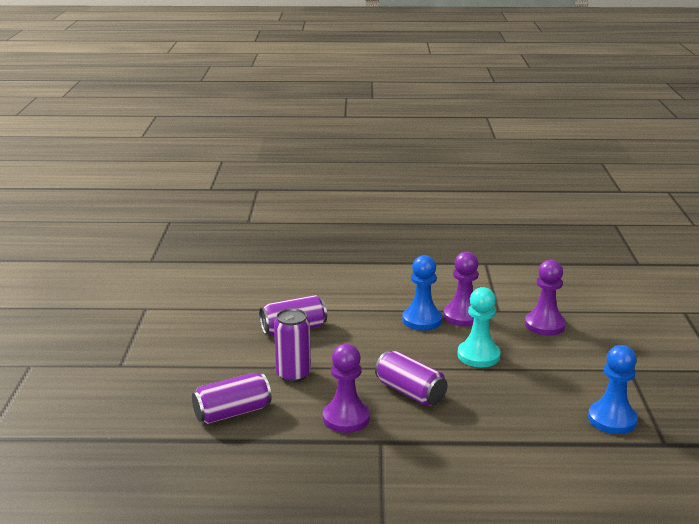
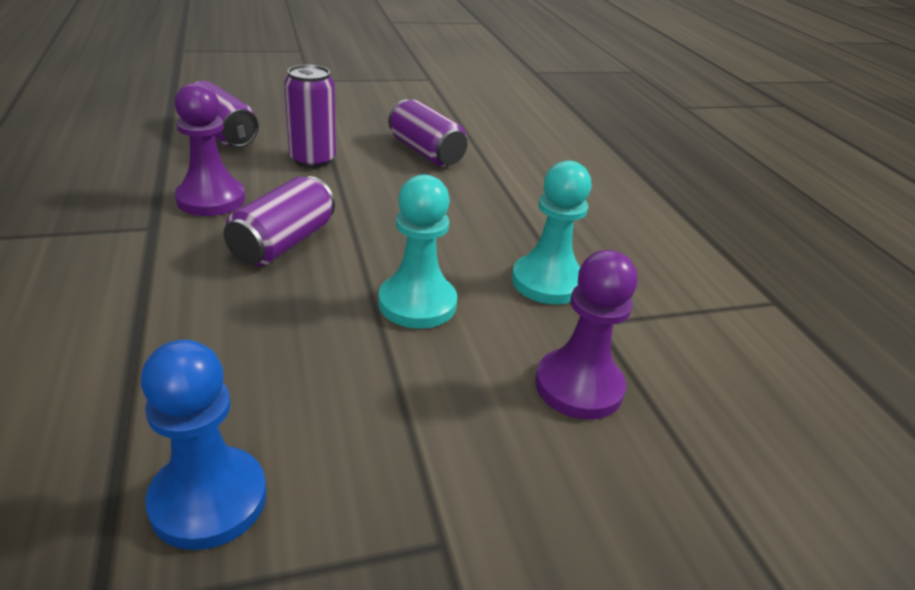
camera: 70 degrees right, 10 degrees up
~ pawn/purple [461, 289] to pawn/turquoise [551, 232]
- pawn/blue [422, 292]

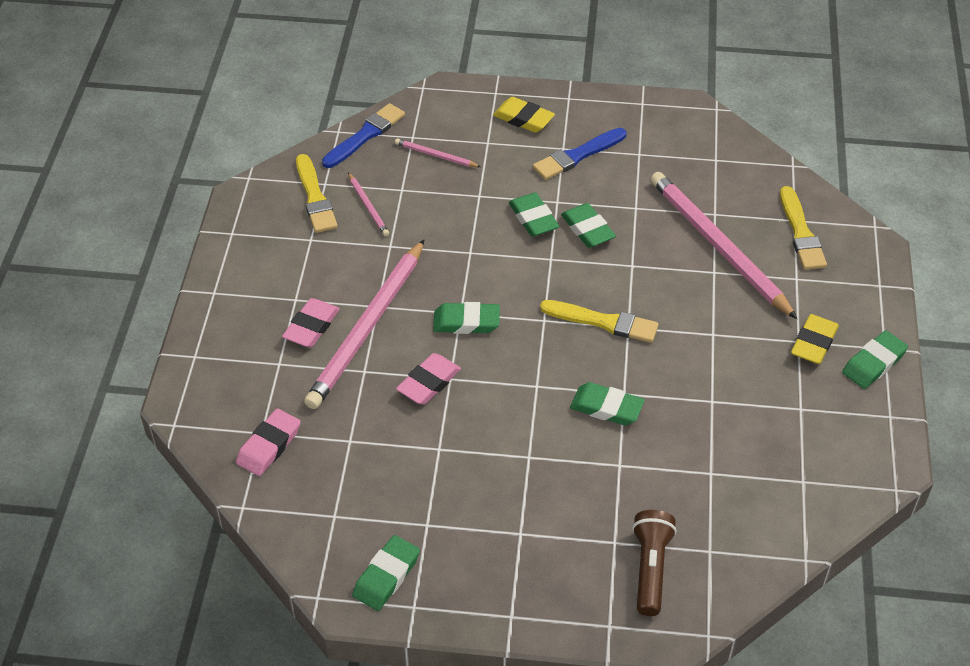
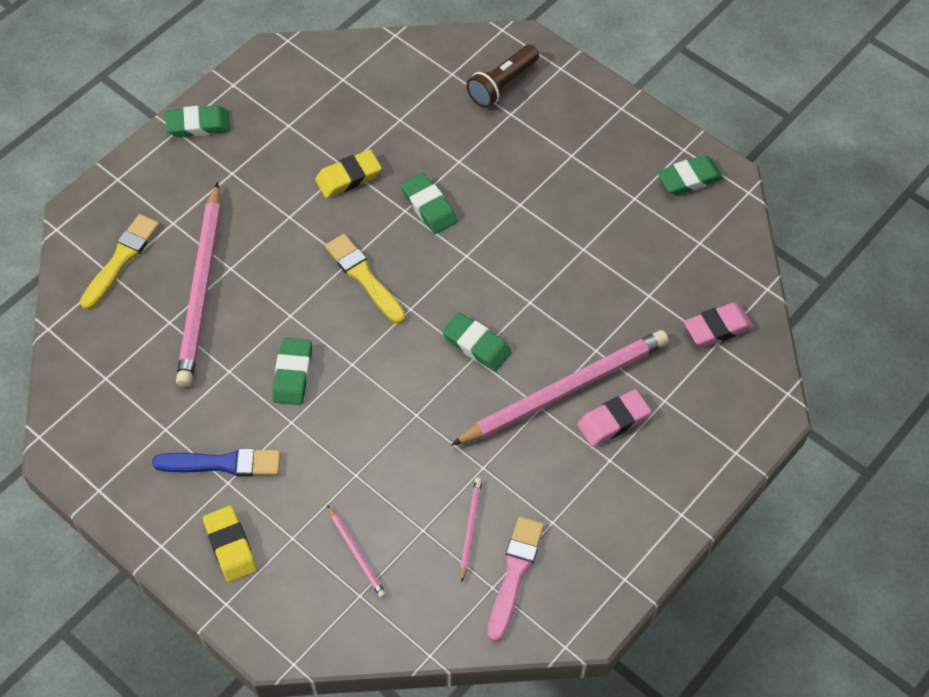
camera: 145 degrees left, 10 degrees up
- brush/blue [363, 135]
~ brush/yellow [317, 193] to brush/pink [516, 579]
- eraser/green [534, 215]
~ eraser/yellow [815, 339] to [348, 174]
- eraser/pink [428, 379]

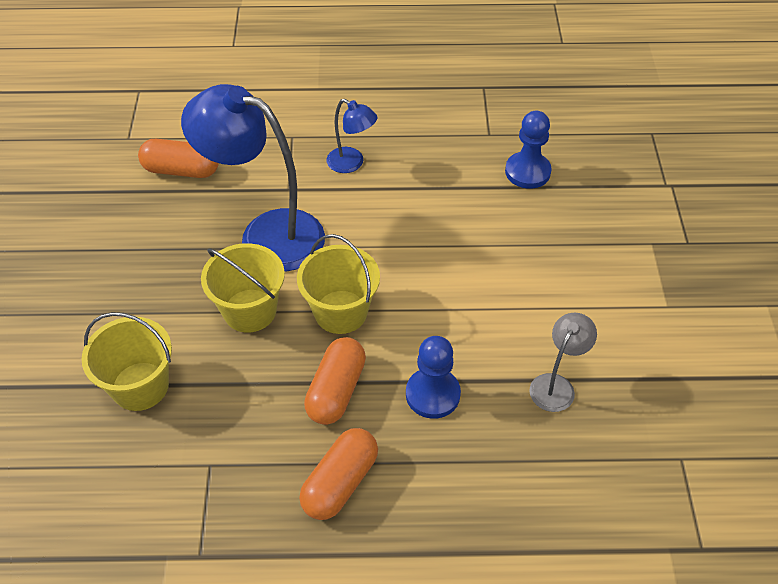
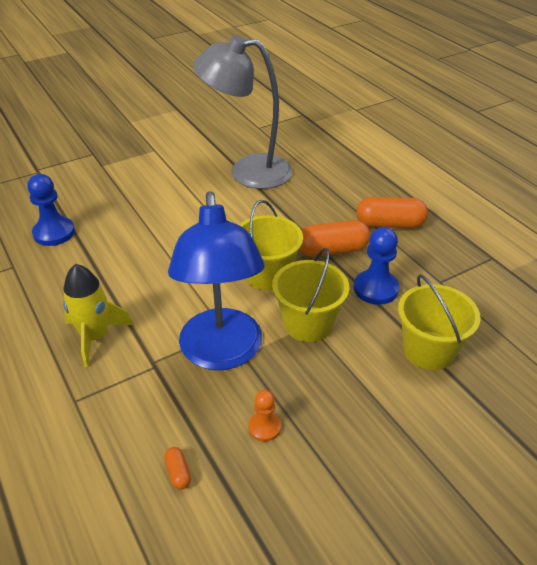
camera: 120 degrees left, 10 degrees down
~ lamp/blue [352, 136] to rocket/yellow [98, 315]
~ capsule/orange [178, 158] = [177, 468] x0.45
~ lamp/grey [563, 362] = [243, 112] x2.08
~ pawn/blue [433, 377] to [376, 266]
+ pawn/orange [264, 416]

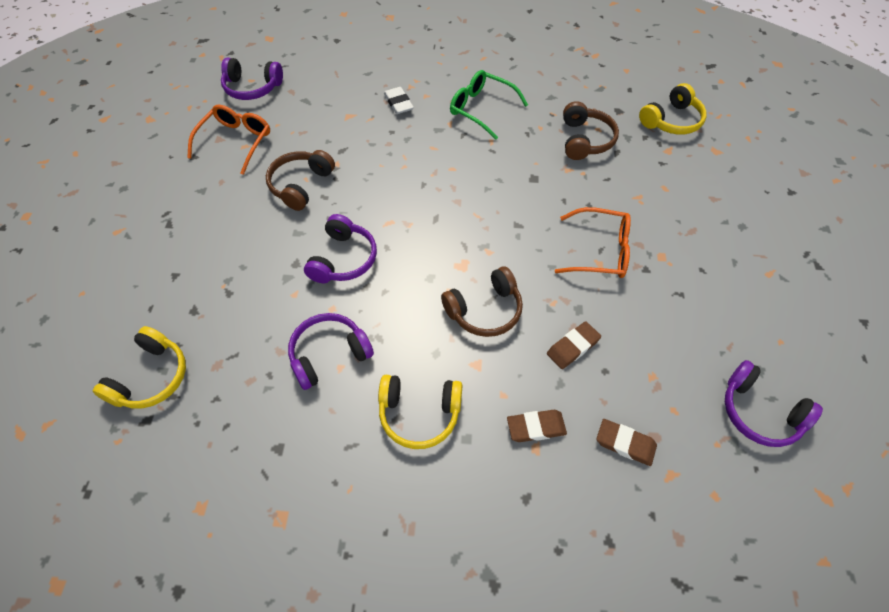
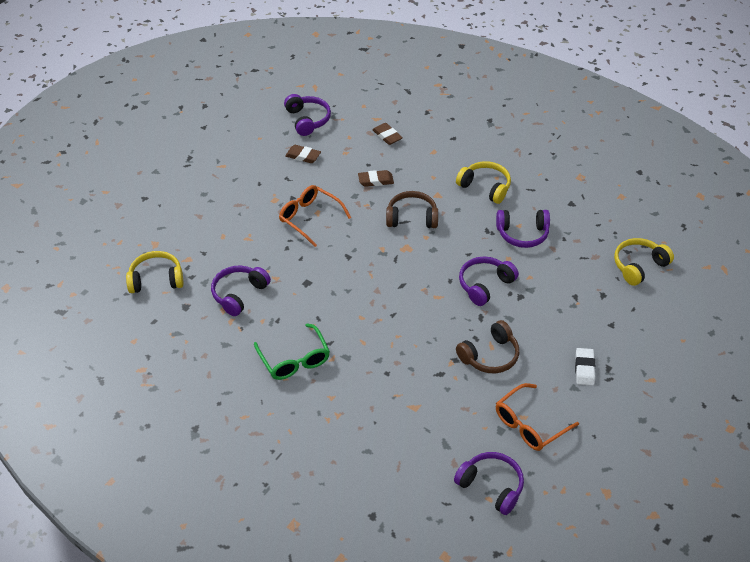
camera: 150 degrees left, 10 degrees down
~ eraser/white [399, 100] to [585, 366]
~ headphones/brown [591, 130] to headphones/purple [241, 291]
~ eraser/brown [537, 426] to [303, 154]

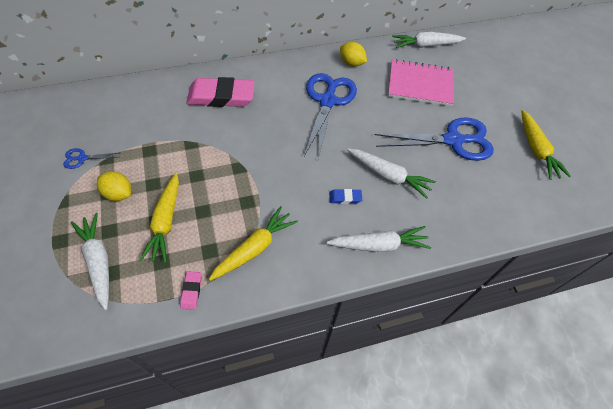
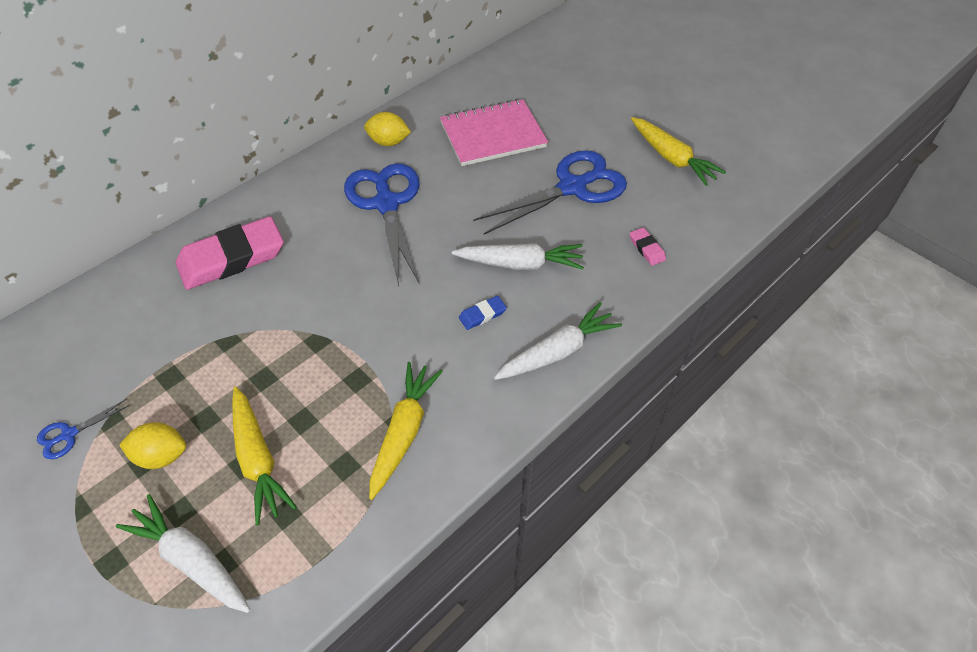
camera: 25 degrees left, 5 degrees down
- carrot/white [429, 40]
~ eraser/pink [191, 290] to [648, 246]

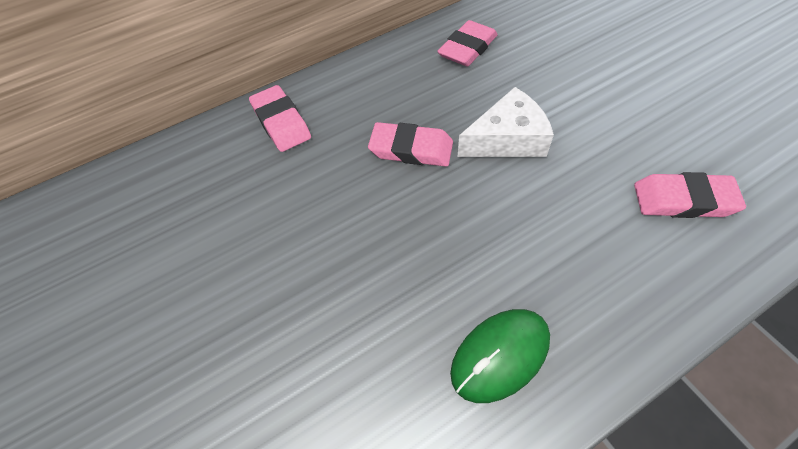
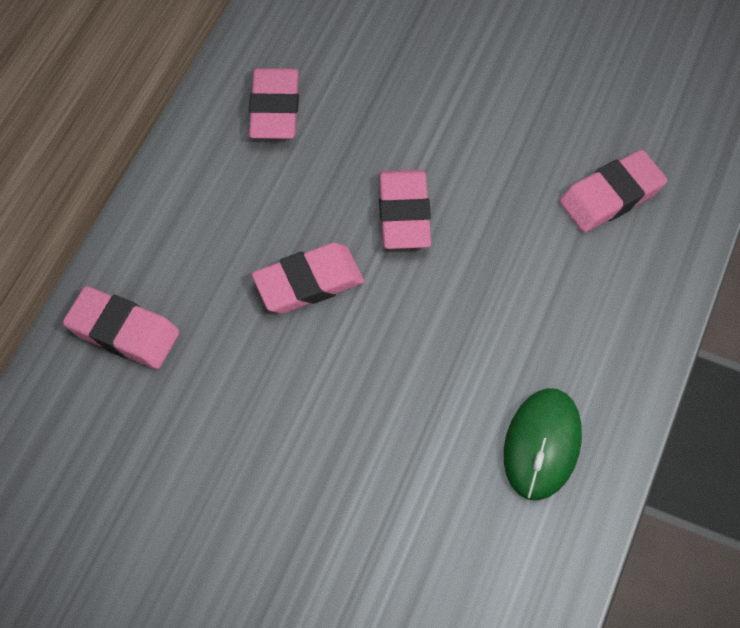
camera: 40 degrees left, 5 degrees up
~ cheese/white [506, 122] to eraser/pink [405, 209]

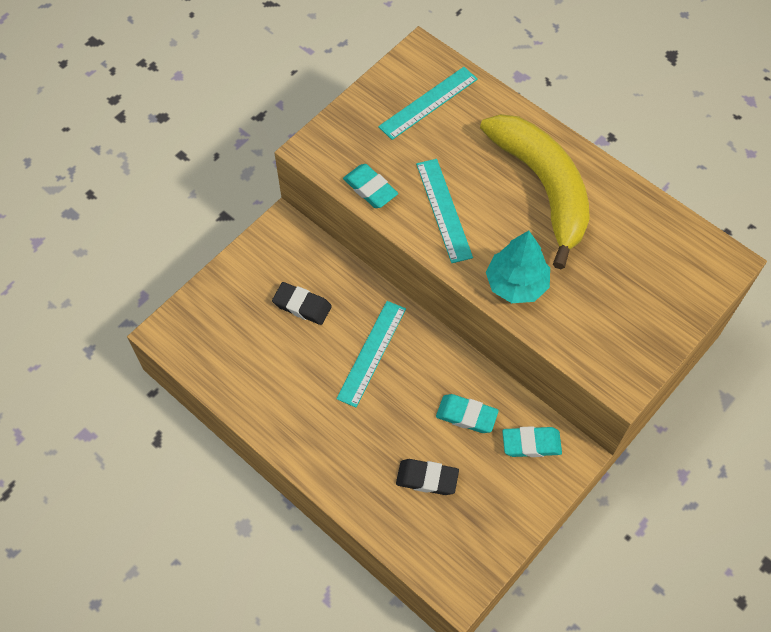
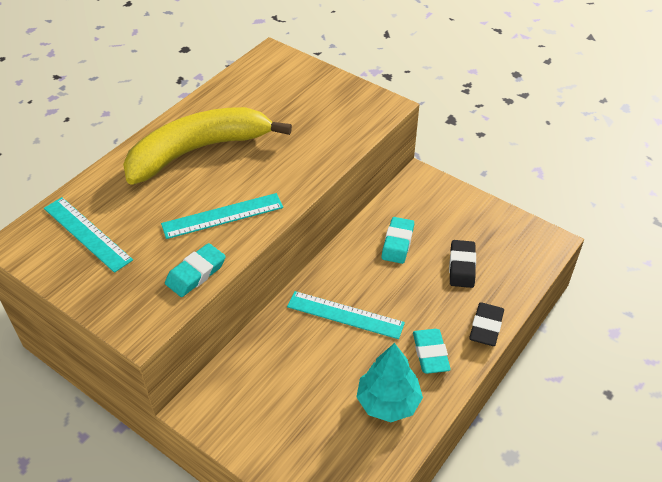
camera: 95 degrees left, 15 degrees down
~ tree/turquoise [518, 267] to [390, 382]
~ eraser/black [302, 303] to [486, 324]
~ eraser/turquoise [532, 441] to [432, 351]

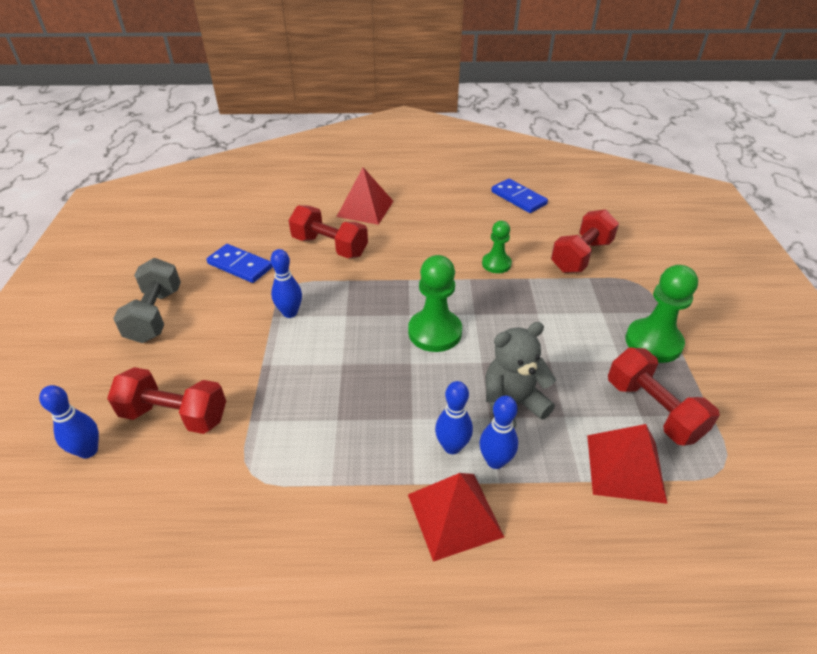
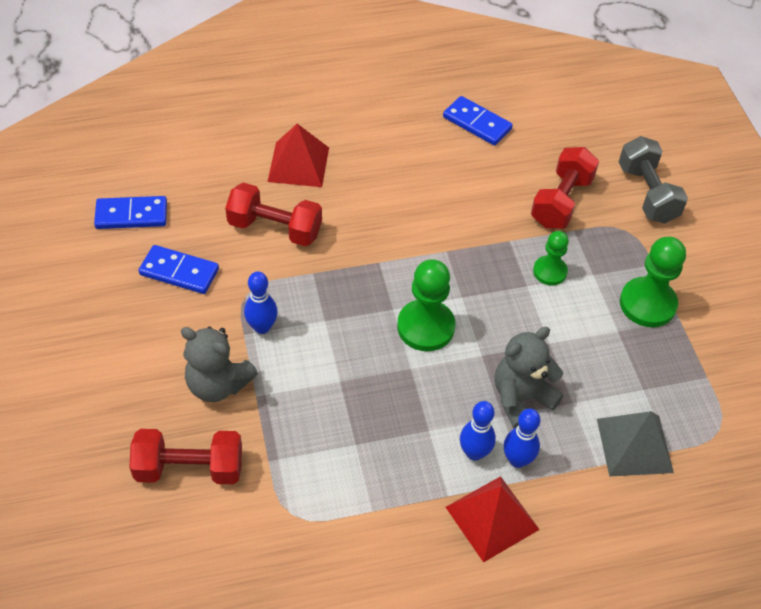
camera: 15 degrees left, 10 degrees up
~ pawn/green [497, 247] to [551, 258]
~ dumbbell/grey [147, 300] to [653, 180]
- dumbbell/red [664, 396]
- bowling pin/blue [69, 422]
~ pyramid/red [627, 464] to pyramid/grey [635, 444]
+ domino/blue [130, 212]
+ teddy bear/grey [219, 364]

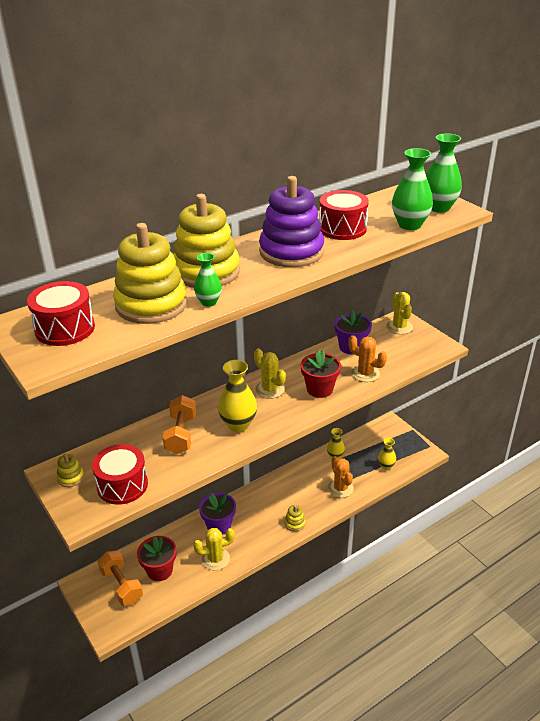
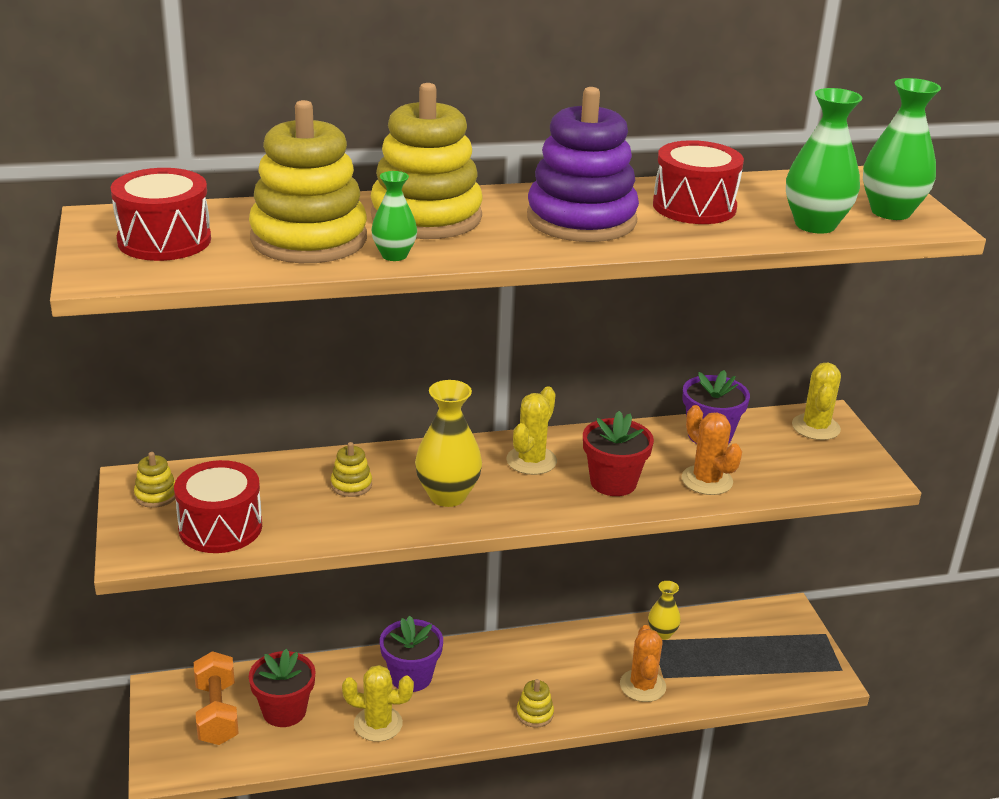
camera: 20 degrees right, 5 degrees down
~ cactus/yellow [270, 373] = [531, 430] 45 degrees clockwise
~ dumbbell/orange [179, 424] to stacking toy/yellow [351, 469]
- vase/yellow [387, 454]

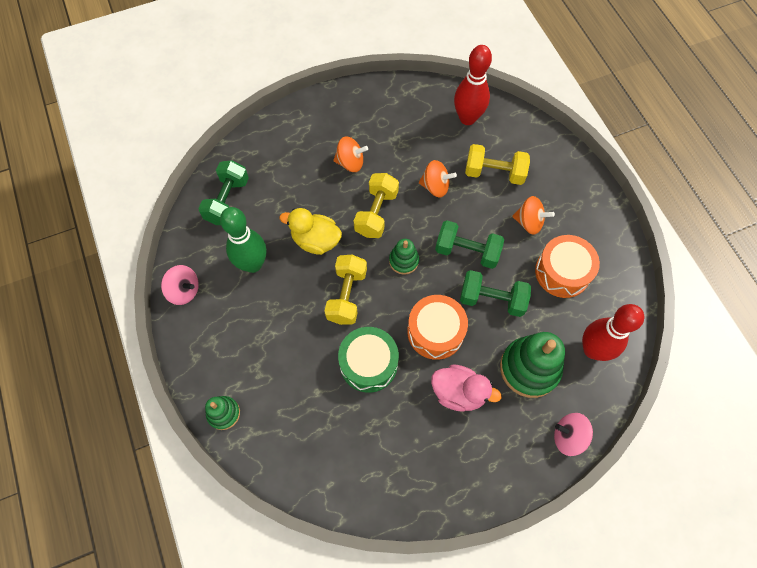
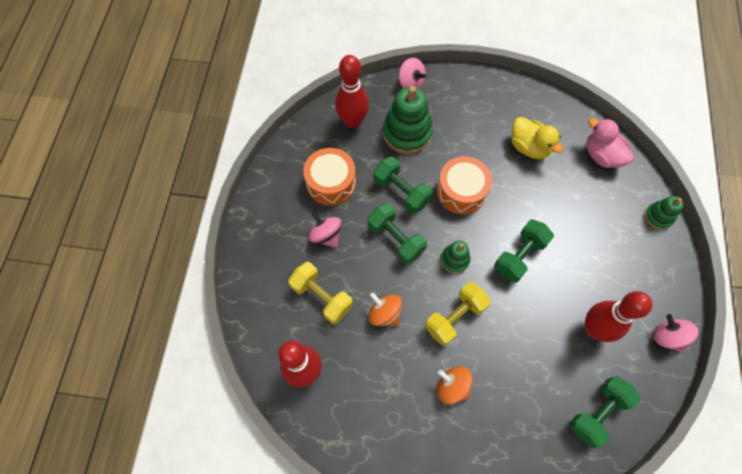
camera: 150 degrees left, 0 degrees up
~ spinning top/orange [533, 215] to spinning top/pink [325, 229]
~ bowling pin/green [243, 240] to bowling pin/red [619, 316]
~ duck/yellow [310, 231] to [537, 138]
~ dumbbell/yellow [345, 290] to dumbbell/green [524, 251]
- drum/green [368, 360]
~ duck/pink [466, 387] to [610, 143]

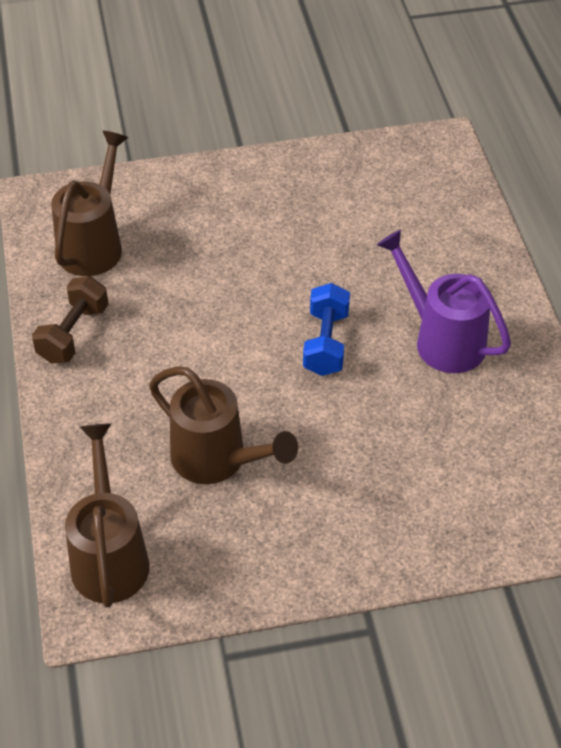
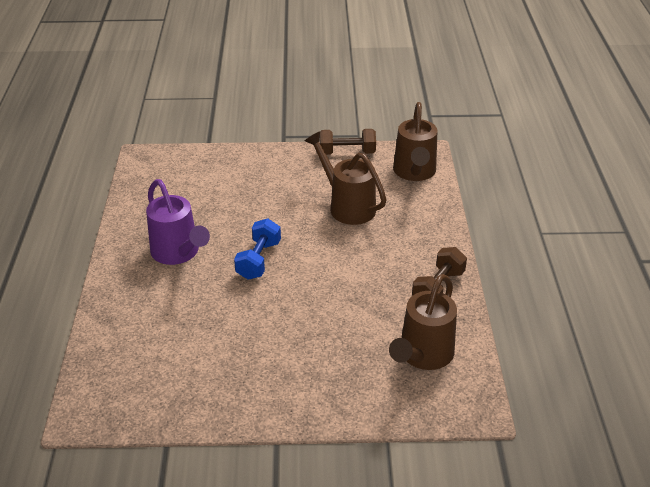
camera: 170 degrees left, 10 degrees down
+ dumbbell/brown [348, 142]

